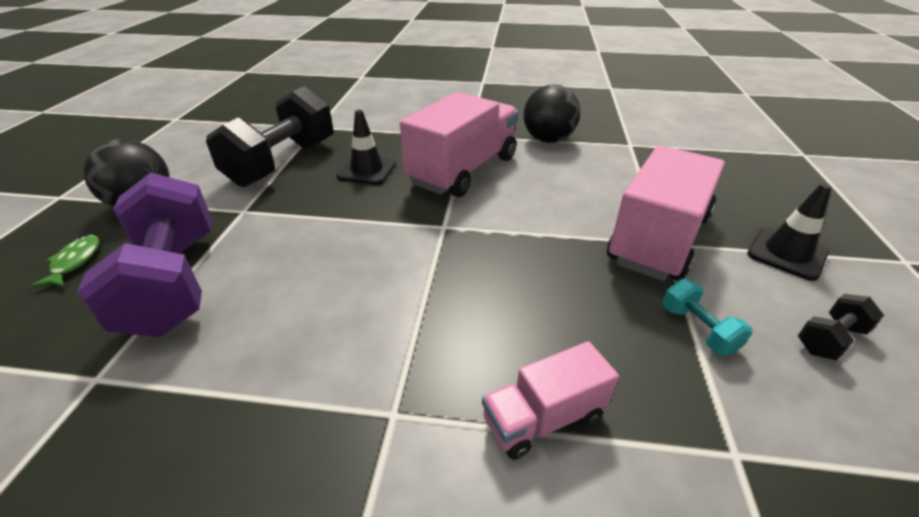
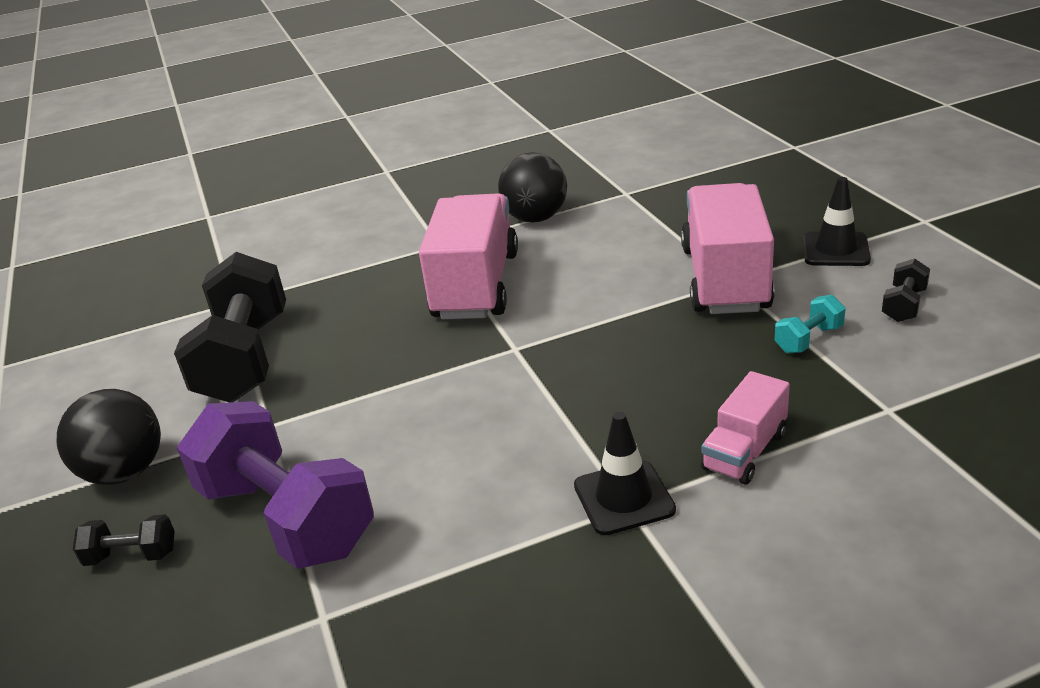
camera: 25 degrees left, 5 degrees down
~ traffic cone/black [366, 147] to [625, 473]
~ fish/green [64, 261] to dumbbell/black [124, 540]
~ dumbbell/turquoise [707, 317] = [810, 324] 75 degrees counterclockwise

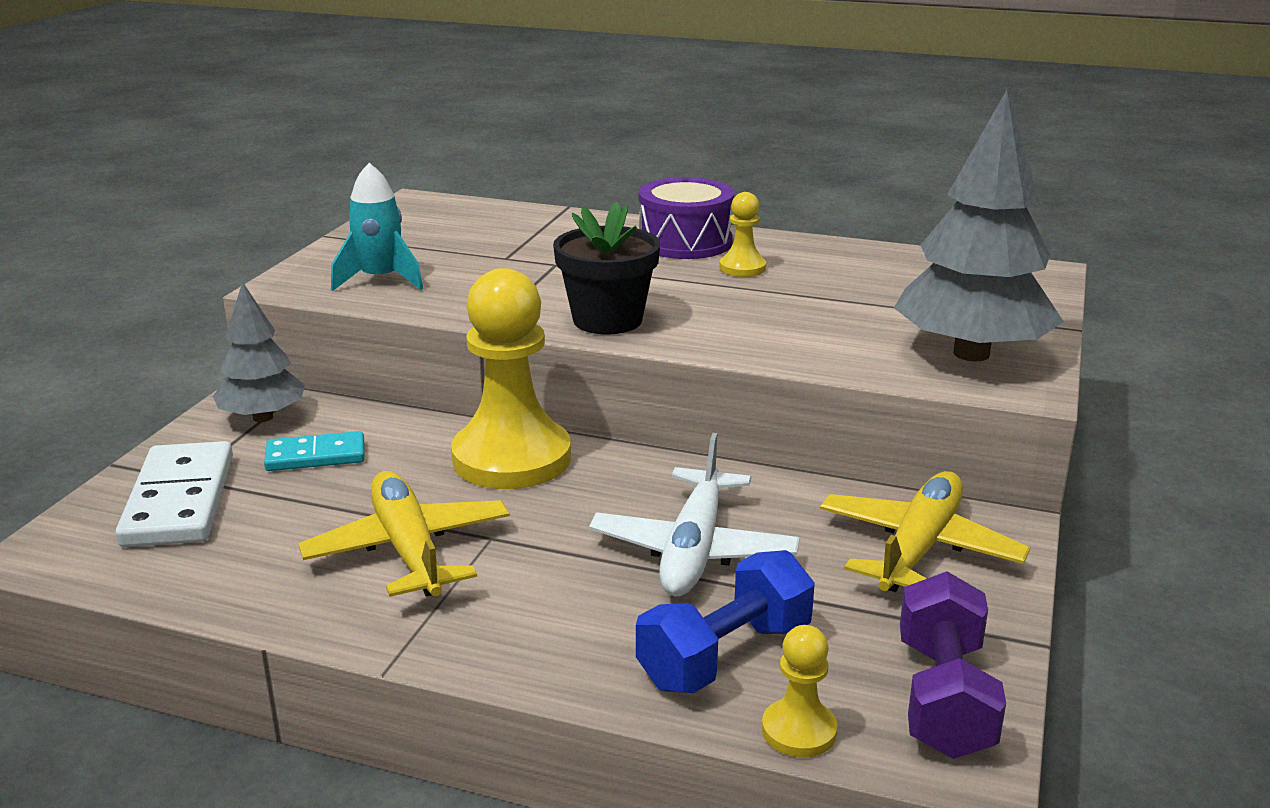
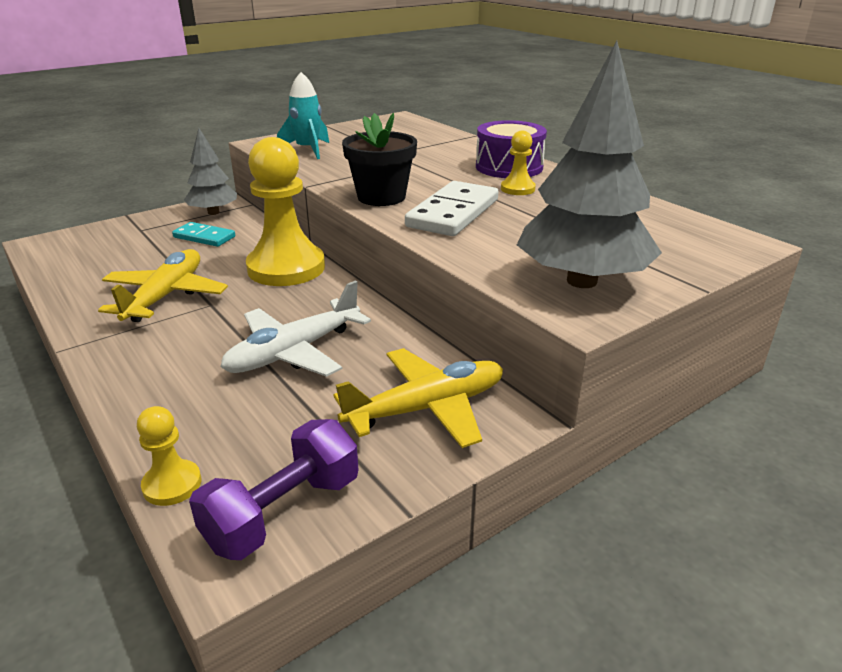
camera: 35 degrees right, 5 degrees up
~ domino/white [174, 494] to [452, 208]
- dumbbell/blue [725, 621]

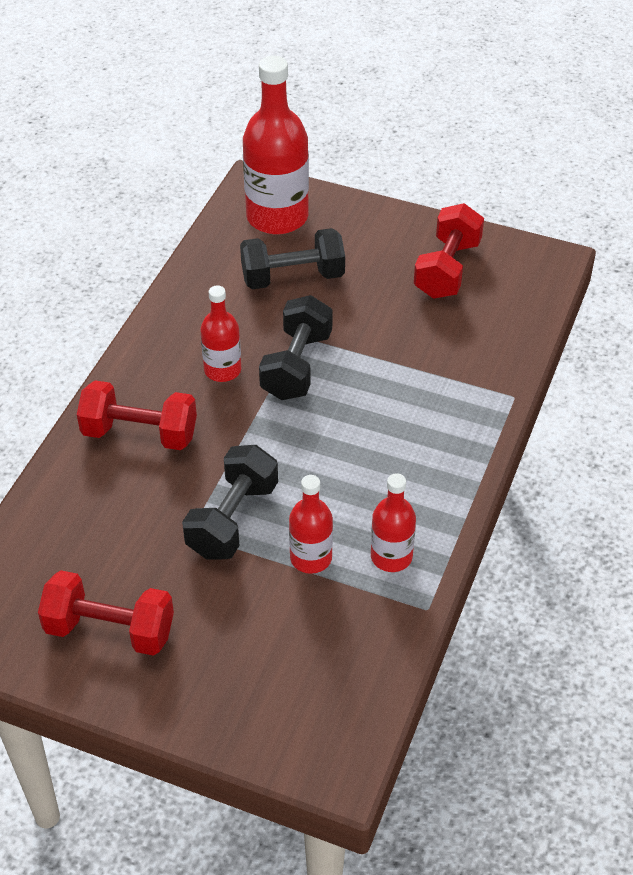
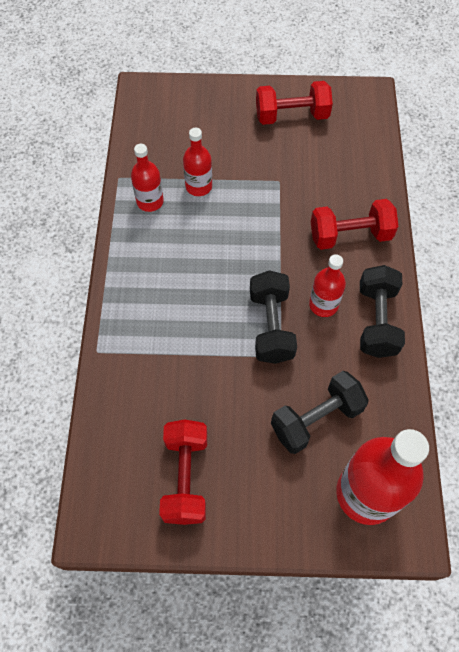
camera: 160 degrees right, 15 degrees up
~ dumbbell/black [230, 502] to [382, 311]

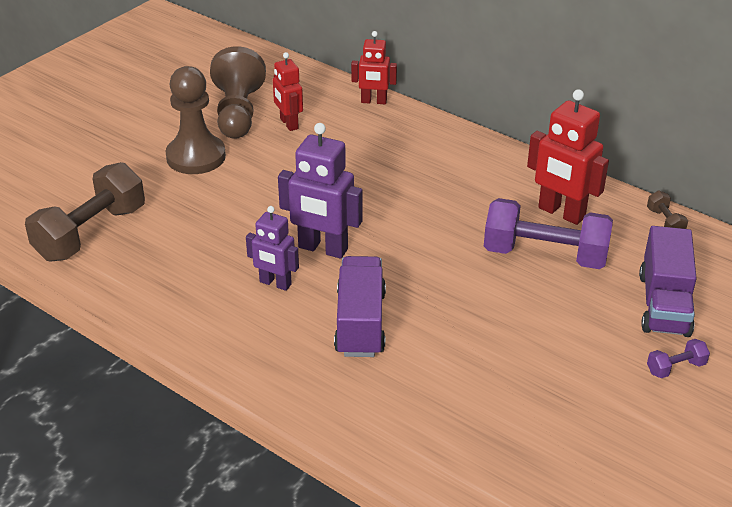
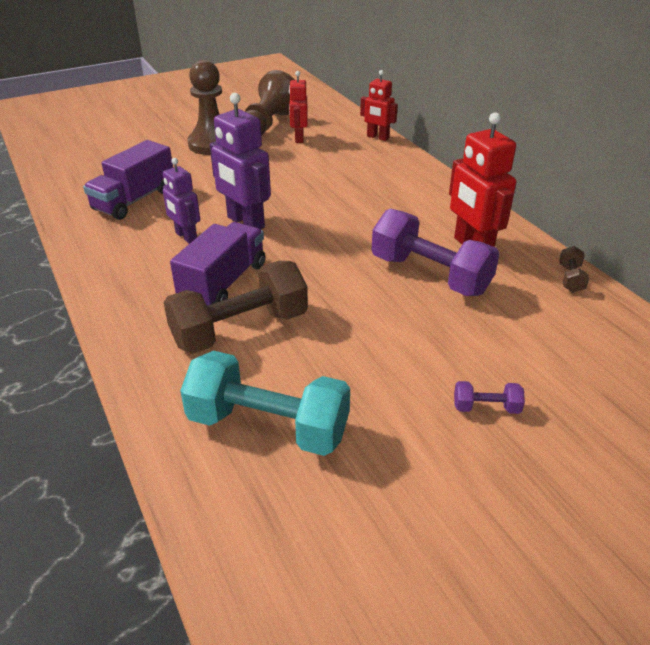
camera: 25 degrees right, 0 degrees up
~ dumbbell/brown [85, 212] to [236, 307]
~ truck/purple [668, 281] to [128, 180]
+ dumbbell/turquoise [265, 403]

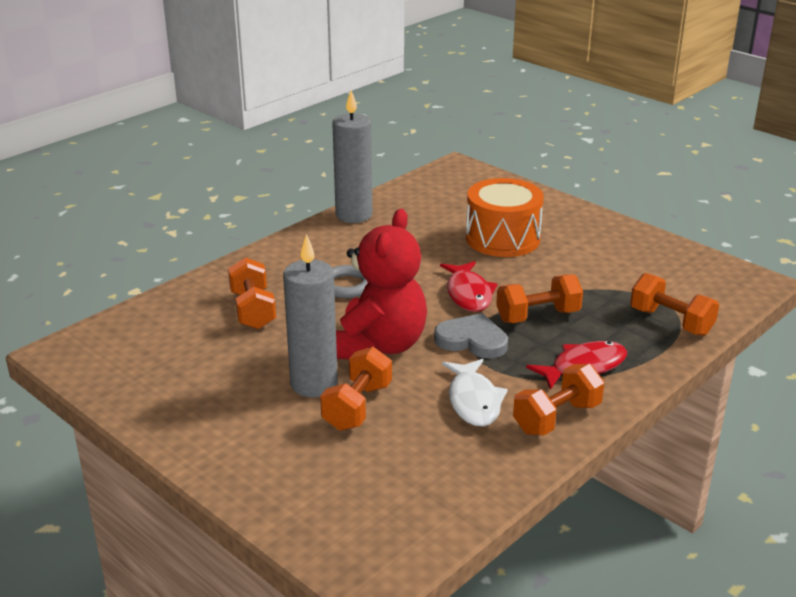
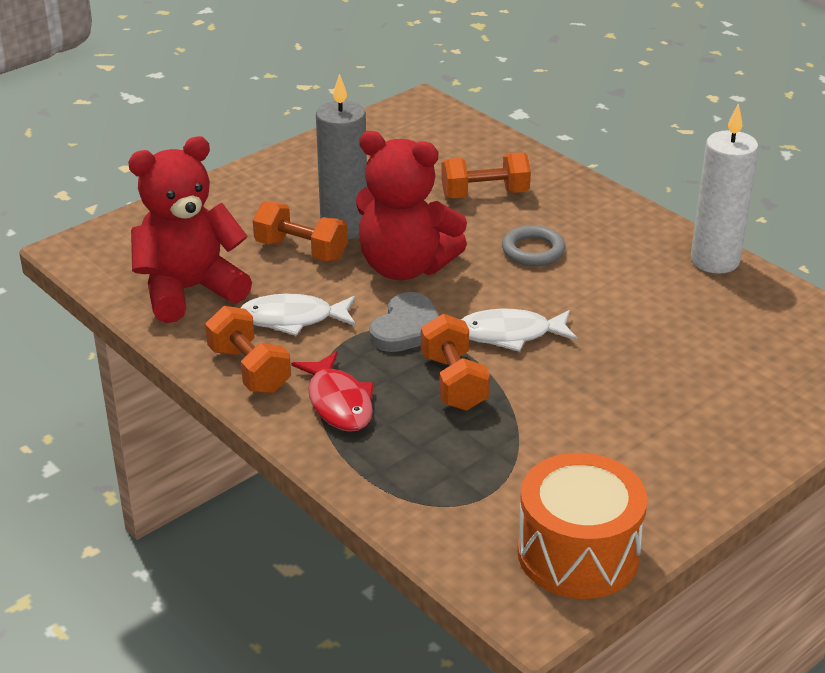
camera: 95 degrees right, 5 degrees up
~ candle/grey [352, 156] to candle/white [725, 188]
~ drum/orange [505, 217] to [582, 526]
~ fish/red [469, 286] to fish/white [519, 330]
- dumbbell/orange [674, 304]
+ teddy bear/red [190, 229]

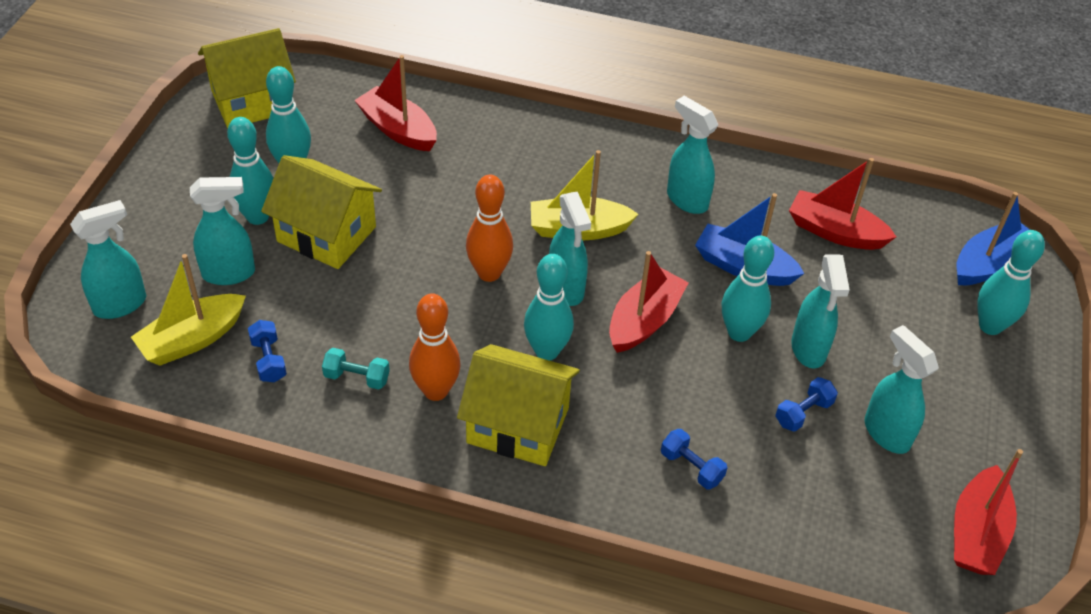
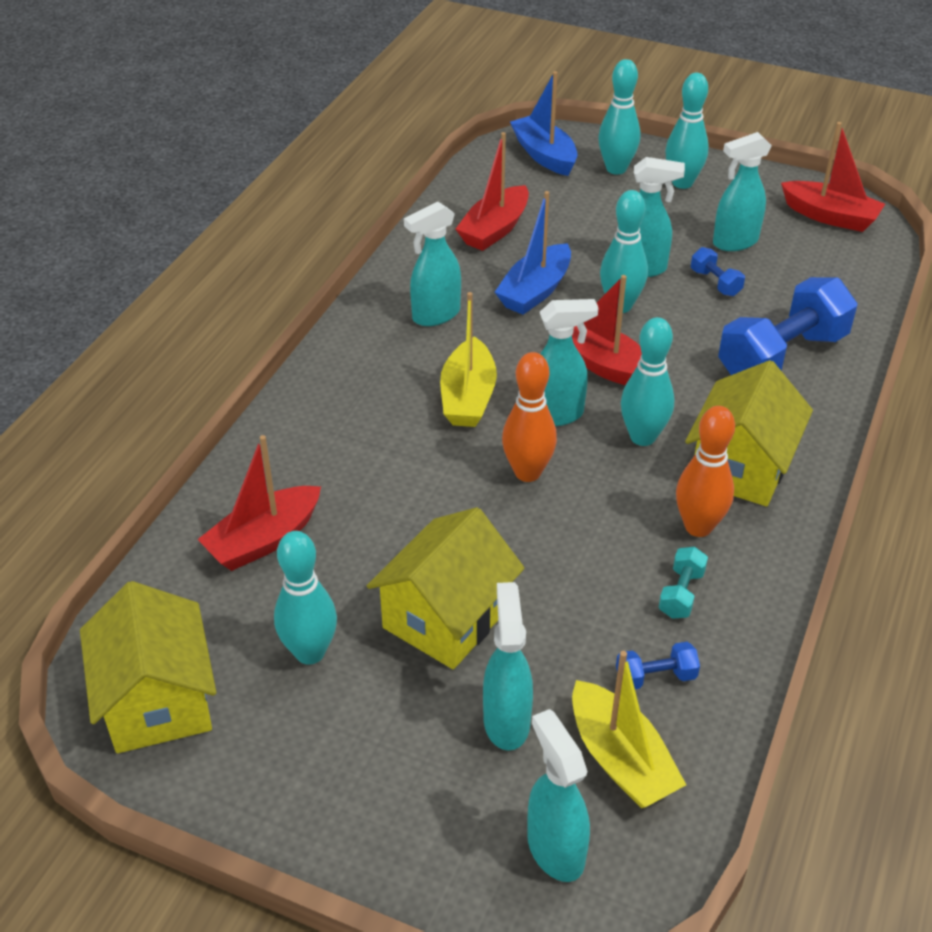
camera: 80 degrees left, 5 degrees down
~ bowling pin/turquoise [250, 171] to [687, 131]
~ dumbbell/blue [694, 459] = [787, 326] x2.30

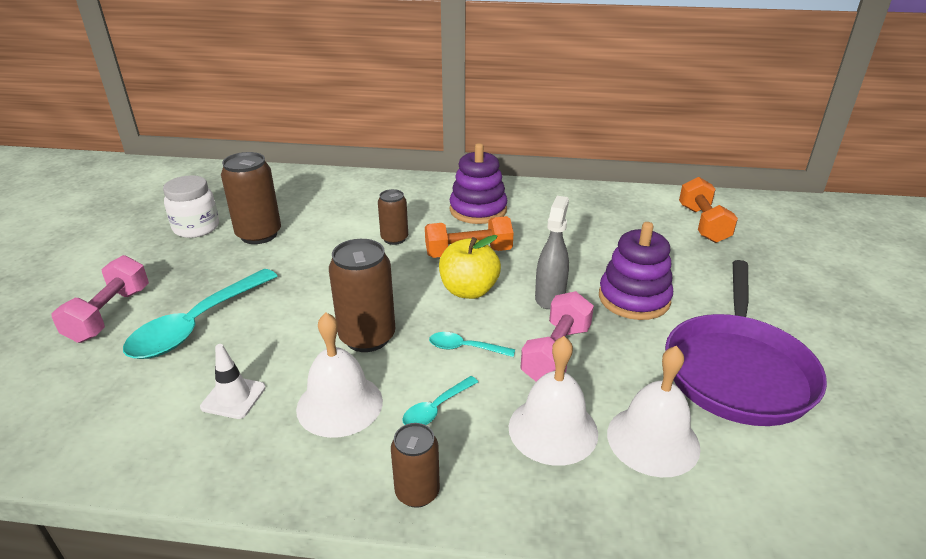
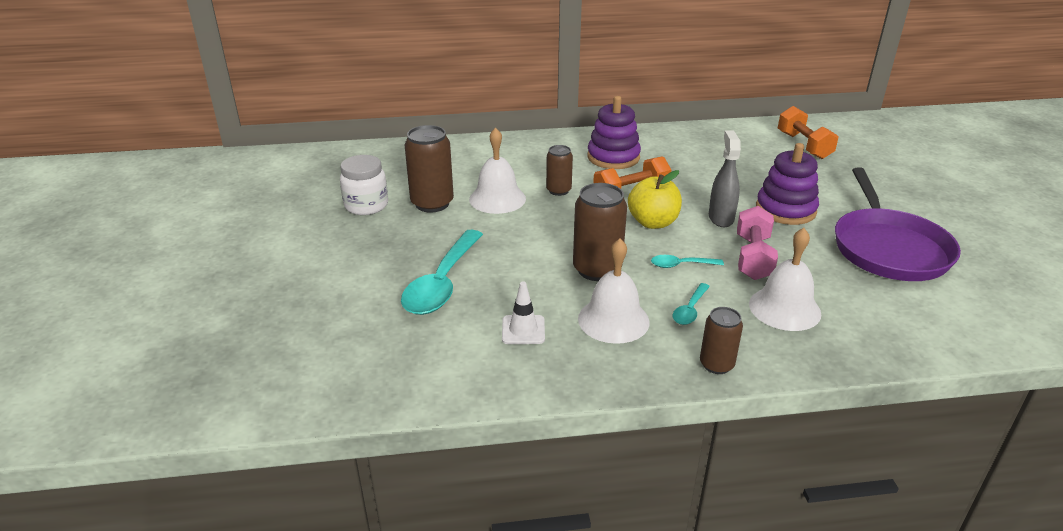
camera: 15 degrees left, 0 degrees up
- dumbbell/pink [100, 299]
~ bell/white [654, 411] to [497, 171]

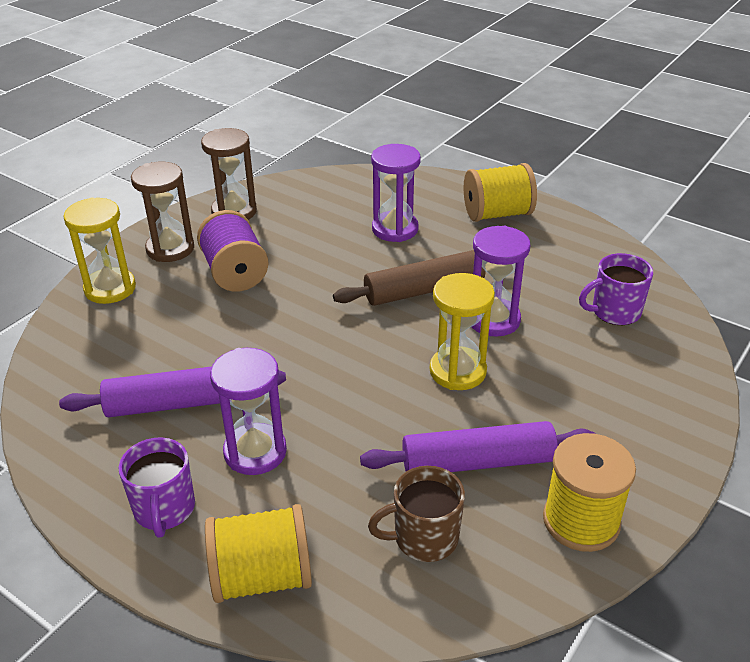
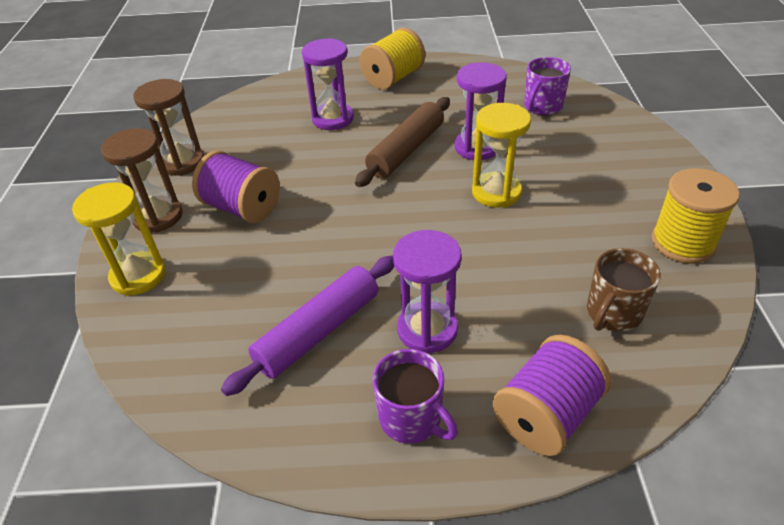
camera: 35 degrees left, 5 degrees up
- rolling pin/purple [478, 446]
~ spool/yellow [258, 553] to spool/purple [552, 395]

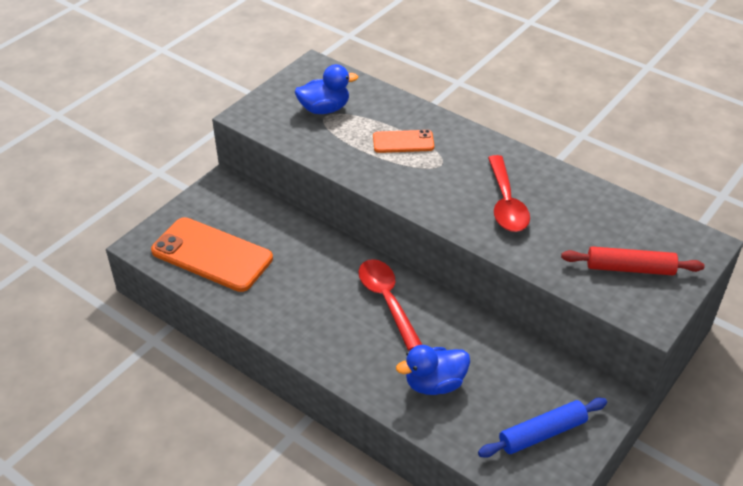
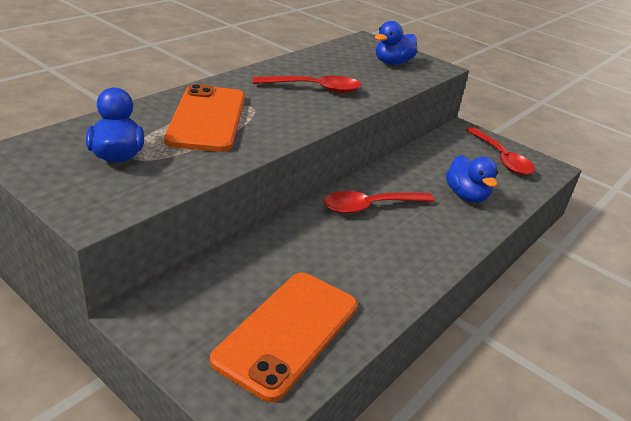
camera: 90 degrees left, 10 degrees down
~ phone/orange [403, 141] = [204, 118] x1.88
~ rolling pin/red [632, 260] to duck/blue [396, 43]
~ rolling pin/blue [542, 428] to spoon/red [500, 151]

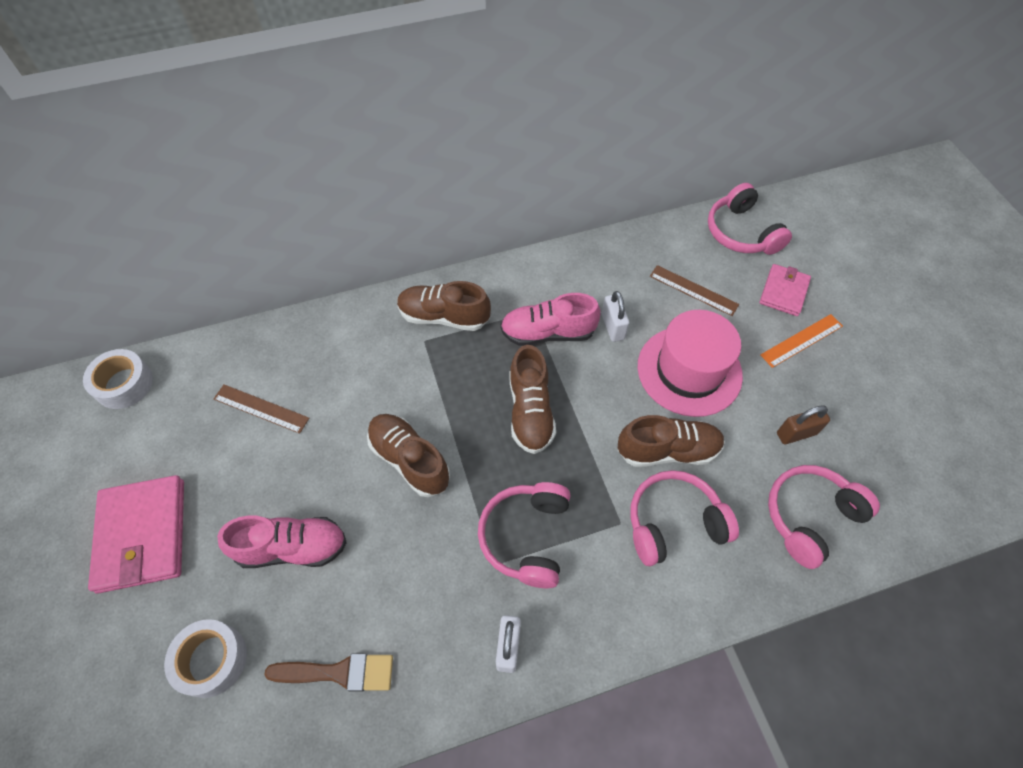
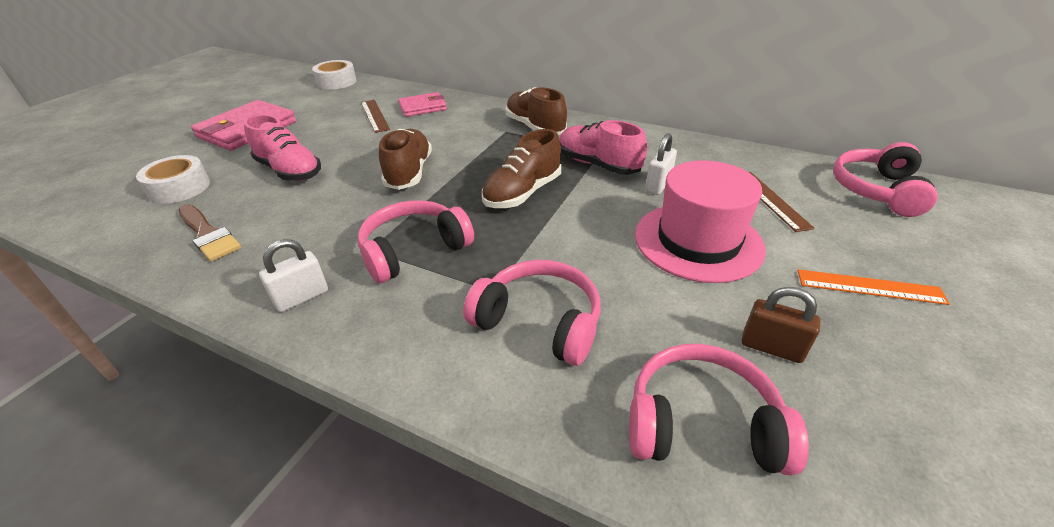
camera: 45 degrees right, 20 degrees down
~ wallet/pink [785, 290] to [422, 104]
- shoe/brown [671, 441]

